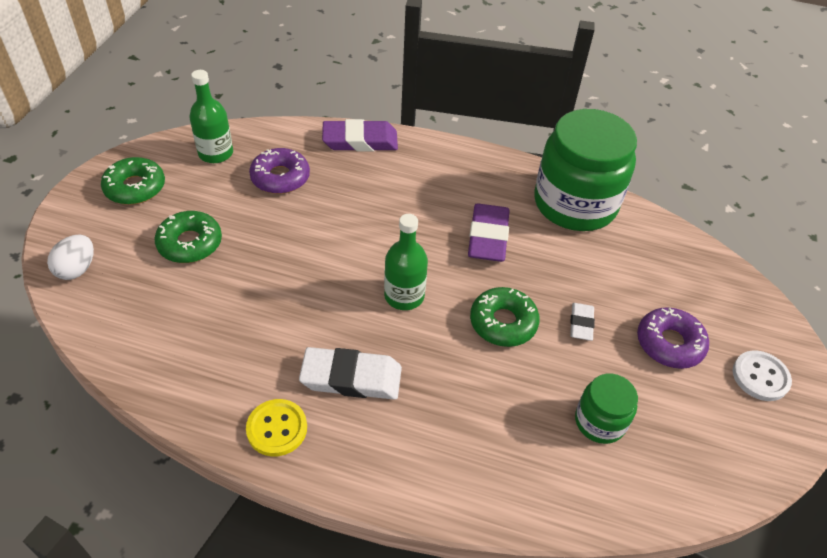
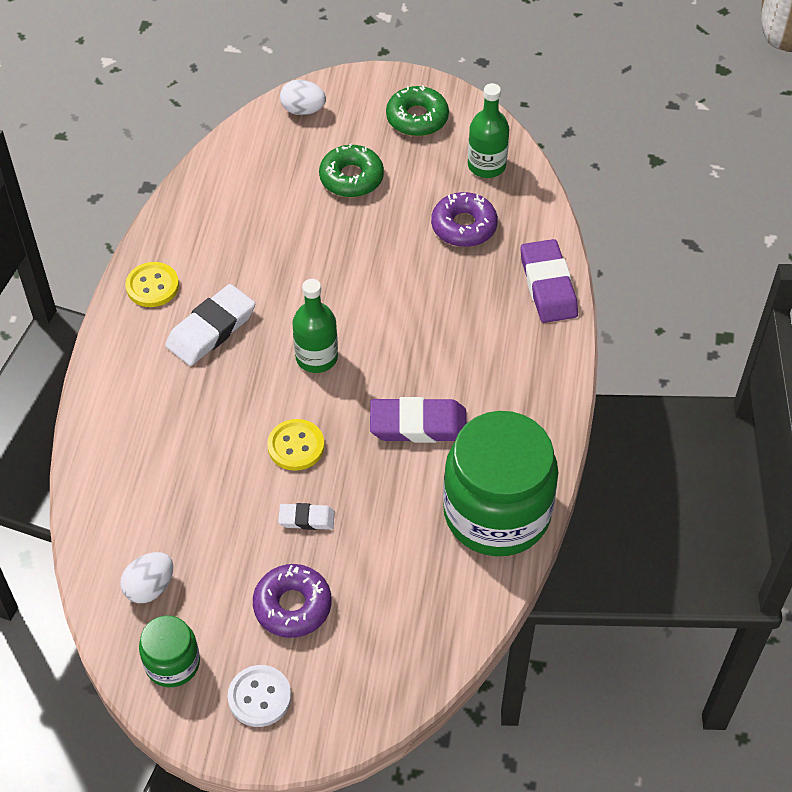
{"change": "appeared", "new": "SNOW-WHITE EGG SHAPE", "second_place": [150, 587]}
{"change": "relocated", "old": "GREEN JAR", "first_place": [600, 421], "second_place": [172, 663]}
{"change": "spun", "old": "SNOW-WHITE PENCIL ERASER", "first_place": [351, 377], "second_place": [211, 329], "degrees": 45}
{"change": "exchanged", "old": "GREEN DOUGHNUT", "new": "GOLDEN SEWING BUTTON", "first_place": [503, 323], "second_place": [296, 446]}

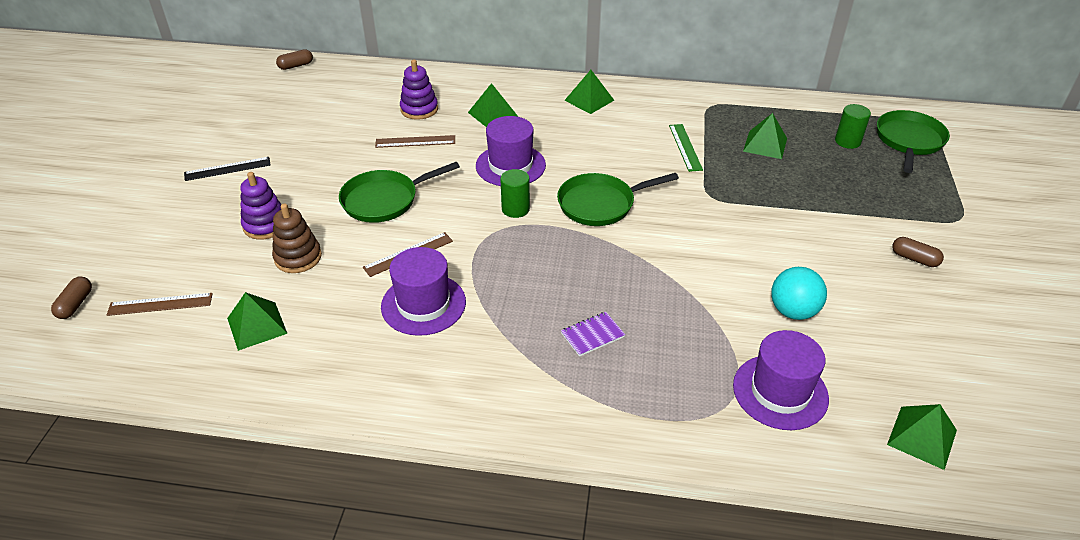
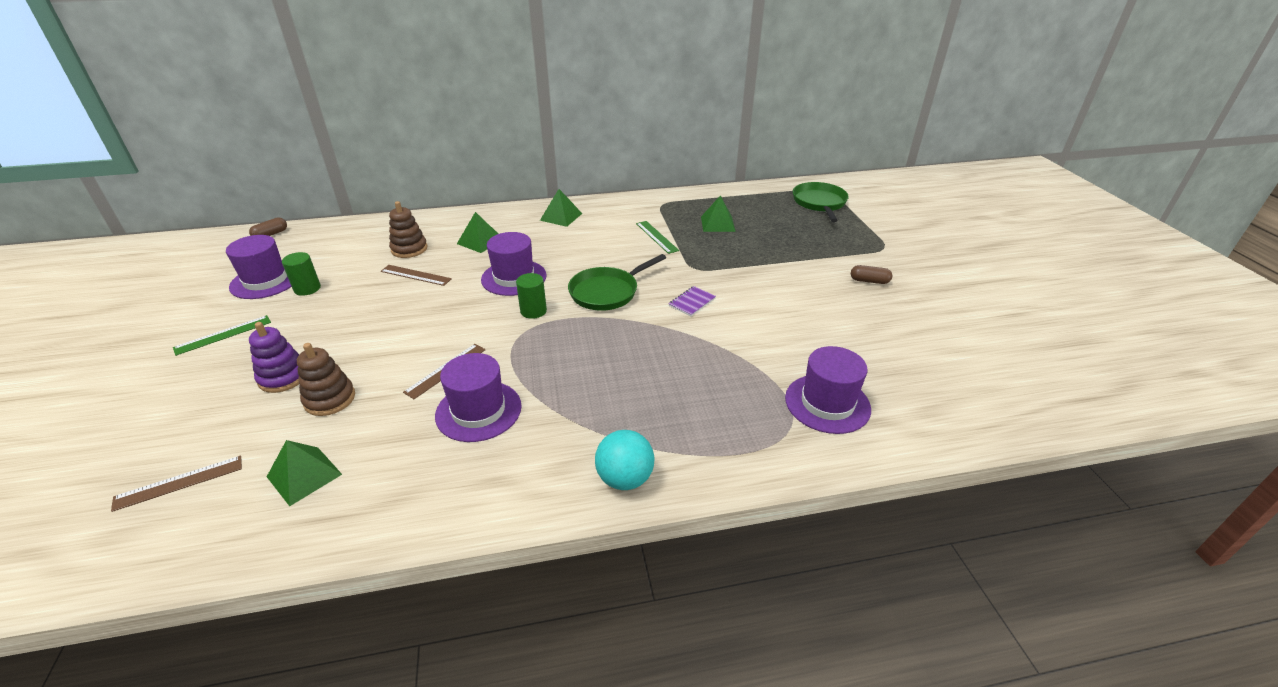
{"change": "colour", "old": "JET-BLACK STRAIGHTEDGE", "new": "GREEN STRAIGHTEDGE", "first_place": [227, 169], "second_place": [223, 335]}
{"change": "appeared", "new": "VIOLET TALL HAT", "second_place": [266, 281]}
{"change": "relocated", "old": "GREEN SOLID CYLINDER", "first_place": [847, 141], "second_place": [307, 289]}
{"change": "spun", "old": "DARK BROWN STRAIGHTEDGE", "first_place": [415, 141], "second_place": [415, 275], "degrees": 45}
{"change": "colour", "old": "VIOLET RING STACKER", "new": "DARK BROWN RING STACKER", "first_place": [419, 109], "second_place": [409, 249]}
{"change": "relocated", "old": "TURQUOISE SPHERE", "first_place": [793, 311], "second_place": [625, 479]}
{"change": "relocated", "old": "VIOLET EXERCISE BOOK", "first_place": [592, 335], "second_place": [692, 302]}
{"change": "missing", "old": "DARK BROWN PILL SHAPE", "first_place": [75, 304]}
{"change": "missing", "old": "GREEN FRYING PAN", "first_place": [384, 200]}
{"change": "missing", "old": "GREEN SOLID PYRAMID", "first_place": [922, 437]}

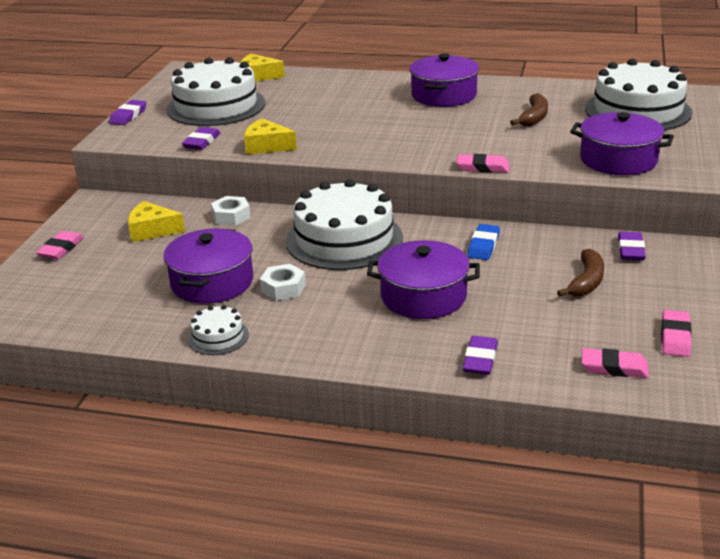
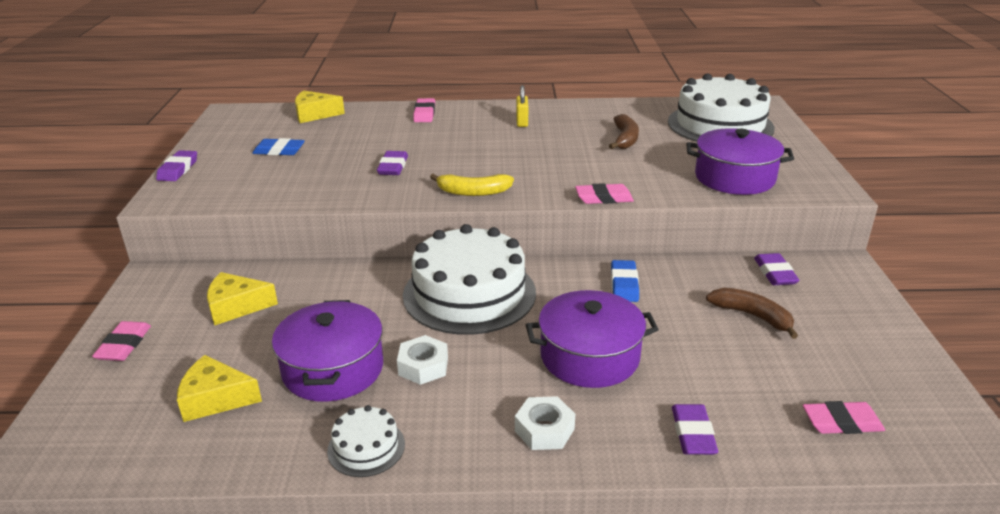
{"change": "relocated", "old": "GOLDEN CHEESE WEDGE", "first_place": [266, 146], "second_place": [215, 399]}
{"change": "exchanged", "old": "SNOW-WHITE LAYER CAKE", "new": "ROYAL BLUE PENCIL ERASER", "first_place": [216, 106], "second_place": [279, 151]}
{"change": "relocated", "old": "VIOLET PENCIL ERASER", "first_place": [202, 142], "second_place": [393, 167]}
{"change": "relocated", "old": "ROSE-PINK PENCIL ERASER", "first_place": [675, 337], "second_place": [424, 113]}
{"change": "appeared", "new": "GOLDEN BANANA FRUIT", "second_place": [473, 192]}
{"change": "relocated", "old": "SNOW-WHITE HEX NUT", "first_place": [231, 216], "second_place": [544, 430]}
{"change": "exchanged", "old": "VIOLET COOKING POT", "new": "GOLDEN SMALL LOCK", "first_place": [443, 95], "second_place": [522, 122]}
{"change": "spun", "old": "DARK BROWN BANANA FRUIT", "first_place": [586, 282], "second_place": [752, 316], "degrees": -60}

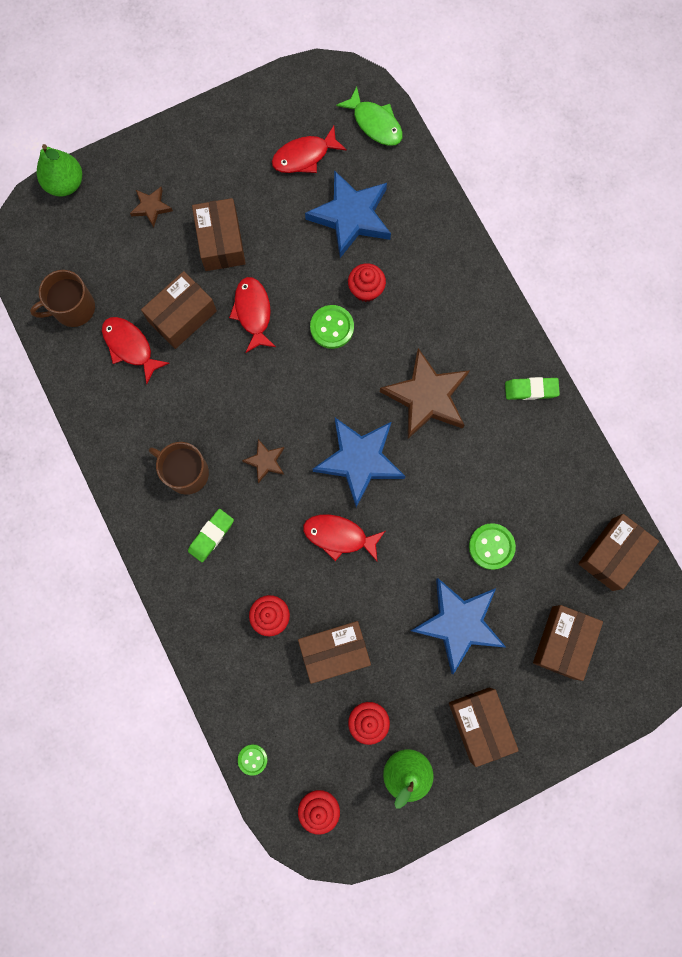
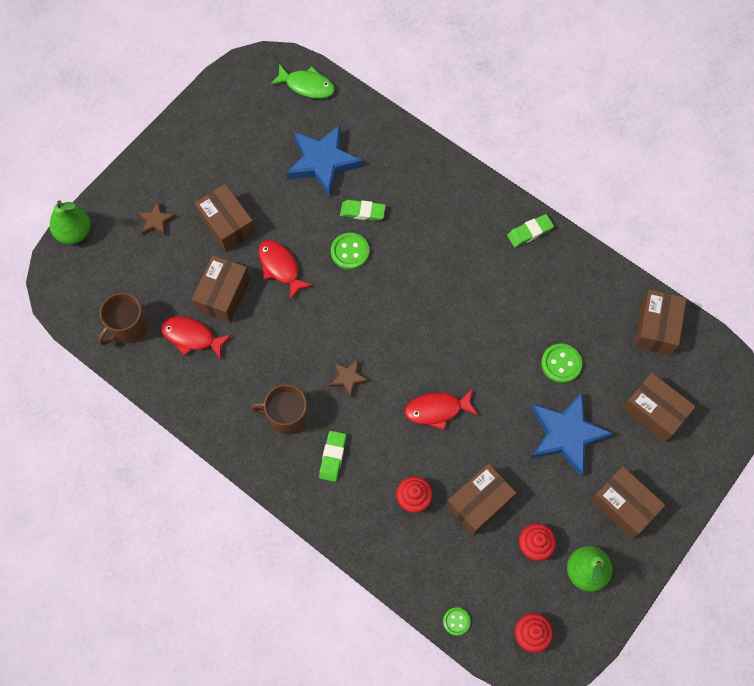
{"change": "exchanged", "old": "CRIMSON CUPCAKE", "new": "GREEN PENCIL ERASER", "first_place": [366, 289], "second_place": [362, 212]}
{"change": "spun", "old": "DARK BROWN PACKAGE", "first_place": [563, 642], "second_place": [654, 412], "degrees": -45}
{"change": "missing", "old": "CRIMSON FISH FIGURE", "first_place": [304, 156]}
{"change": "missing", "old": "ROYAL BLUE STAR", "first_place": [359, 460]}
{"change": "missing", "old": "DARK BROWN STAR", "first_place": [427, 397]}

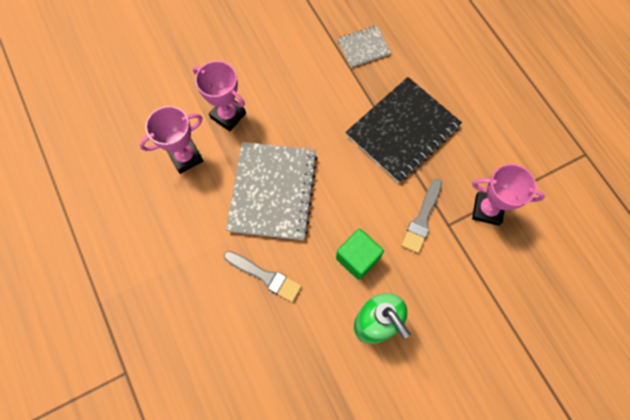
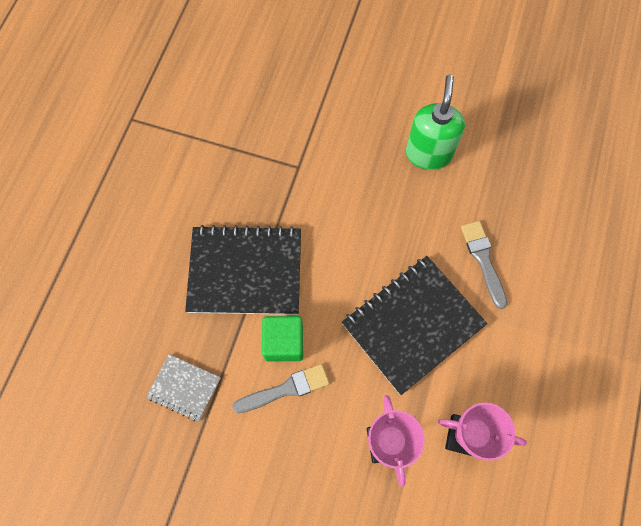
{"change": "relocated", "old": "ASH-GREY PAINTBRUSH", "first_place": [422, 218], "second_place": [285, 389]}
{"change": "relocated", "old": "GREEN SOLID CUBE", "first_place": [357, 258], "second_place": [284, 342]}
{"change": "colour", "old": "ASH-GREY EXERCISE BOOK", "new": "JET-BLACK EXERCISE BOOK", "first_place": [273, 191], "second_place": [412, 324]}
{"change": "missing", "old": "ROSE-PINK TROPHY", "first_place": [487, 210]}

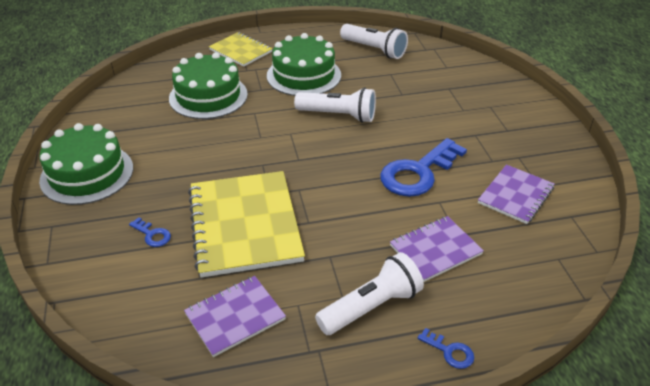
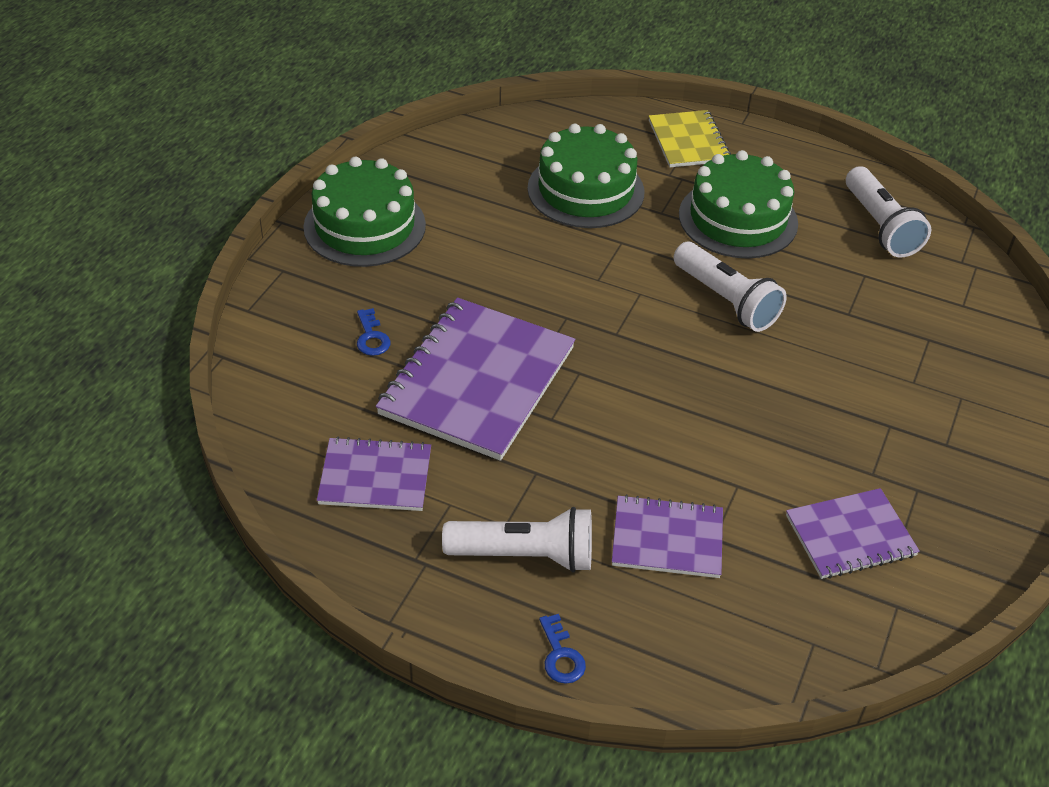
{"change": "colour", "old": "GOLDEN EXERCISE BOOK", "new": "VIOLET EXERCISE BOOK", "first_place": [245, 225], "second_place": [477, 381]}
{"change": "missing", "old": "ROYAL BLUE DOOR KEY", "first_place": [418, 173]}

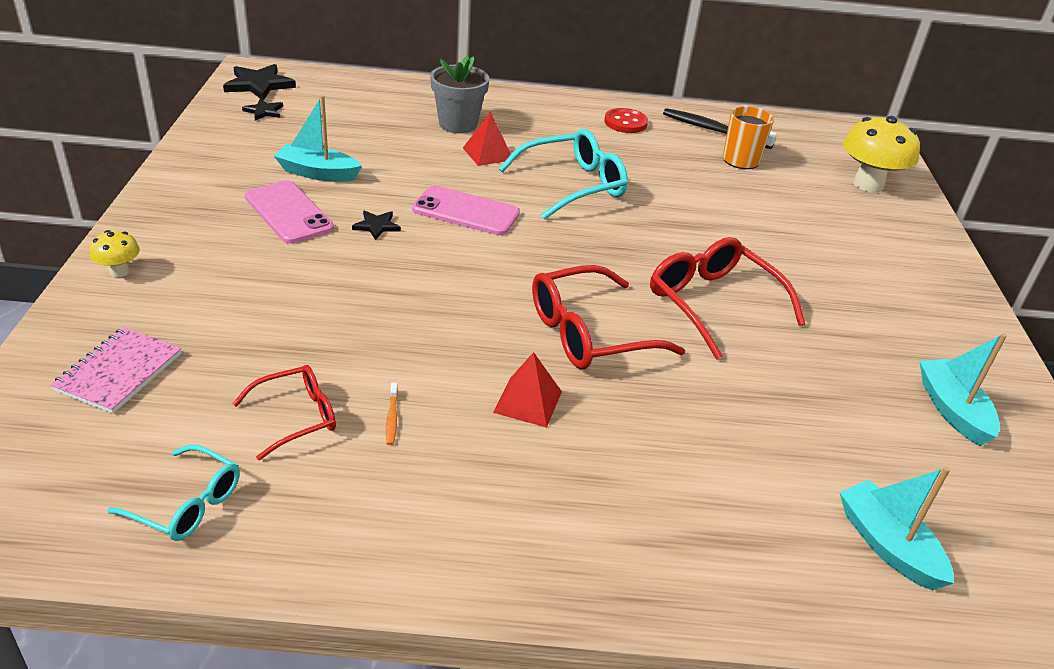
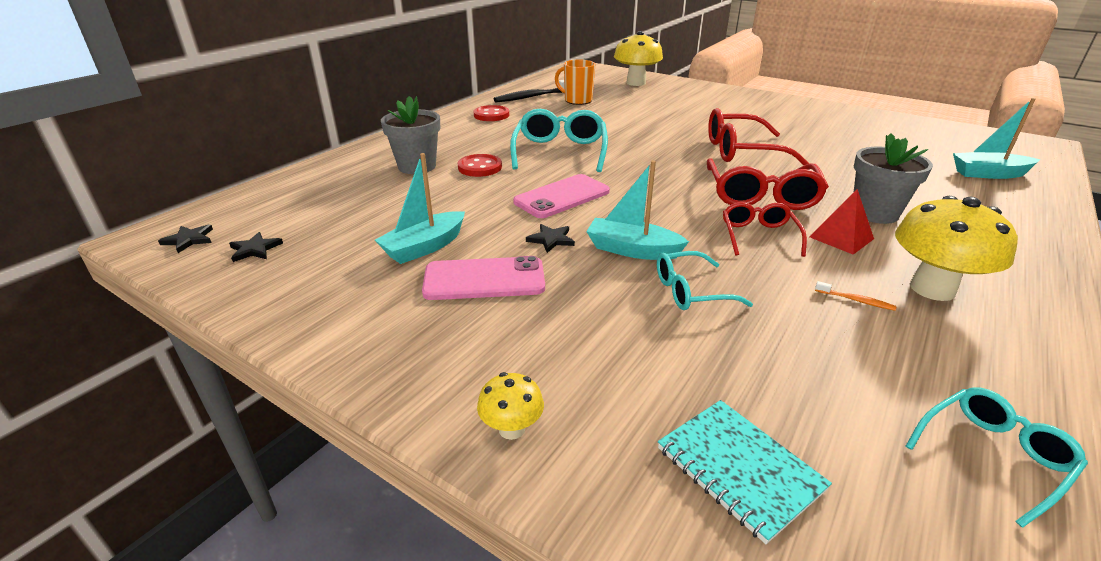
{"change": "size", "old": "JET-BLACK STAR", "first_place": [259, 85], "second_place": [189, 240], "factor": 0.55}
{"change": "exchanged", "old": "CRIMSON SOLID PYRAMID", "new": "CRIMSON SEWING BUTTON", "first_place": [487, 153], "second_place": [480, 167]}
{"change": "relocated", "old": "TURQUOISE TOY BOAT", "first_place": [952, 410], "second_place": [632, 250]}
{"change": "appeared", "new": "TURQUOISE SPECTACLES", "second_place": [691, 291]}
{"change": "colour", "old": "ROSE-PINK EXERCISE BOOK", "new": "TURQUOISE EXERCISE BOOK", "first_place": [119, 372], "second_place": [739, 469]}
{"change": "relocated", "old": "CRIMSON SPECTACLES", "first_place": [296, 417], "second_place": [758, 236]}
{"change": "appeared", "new": "ASH-GREY FLOWER POT", "second_place": [874, 213]}
{"change": "appeared", "new": "GOLDEN MUSHROOM", "second_place": [932, 289]}

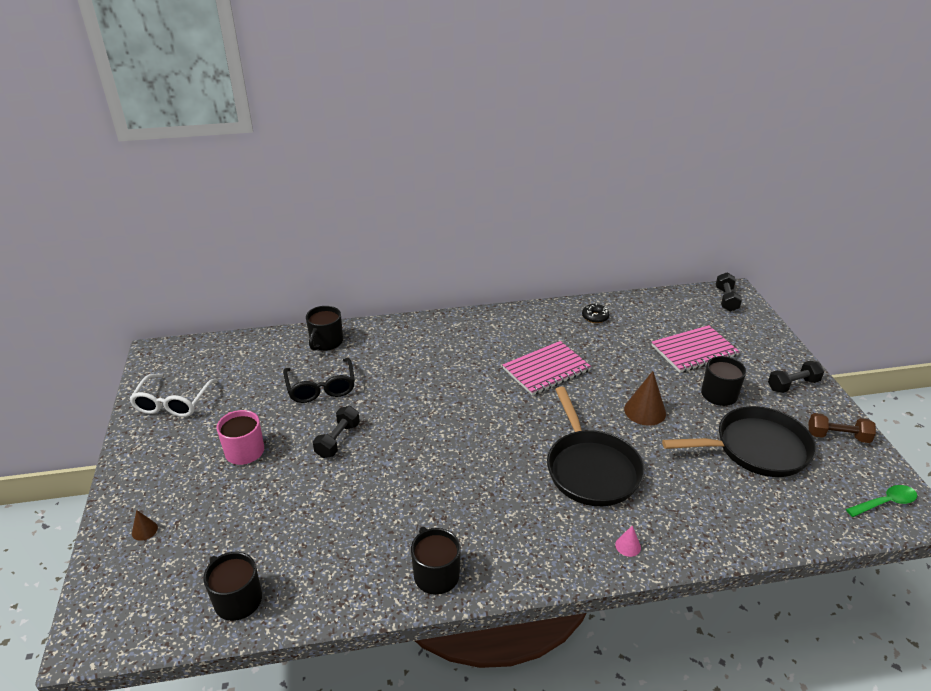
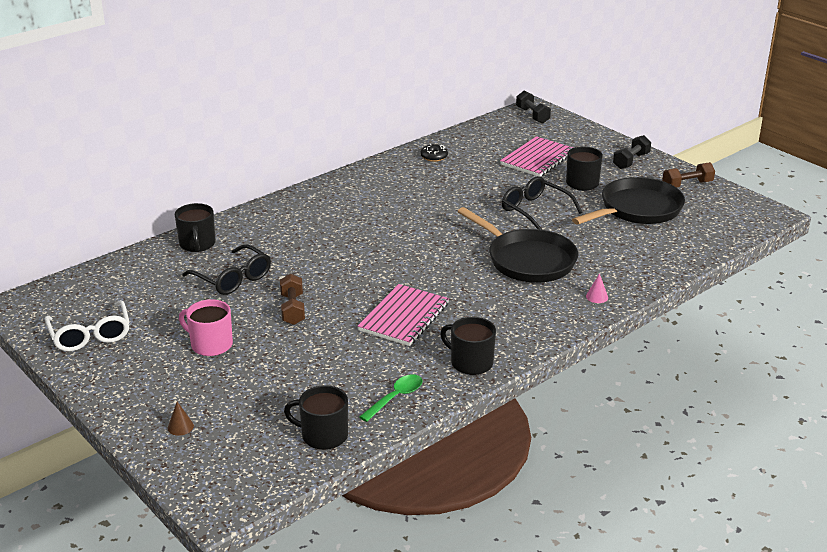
{"change": "colour", "old": "JET-BLACK HAND WEIGHT", "new": "DARK BROWN HAND WEIGHT", "first_place": [338, 440], "second_place": [292, 309]}
{"change": "relocated", "old": "ROSE-PINK EXERCISE BOOK", "first_place": [546, 370], "second_place": [404, 317]}
{"change": "relocated", "old": "GREEN SPOON", "first_place": [885, 503], "second_place": [396, 397]}
{"change": "exchanged", "old": "DARK BROWN CONE SHAPE", "new": "JET-BLACK SPECTACLES", "first_place": [645, 411], "second_place": [535, 210]}

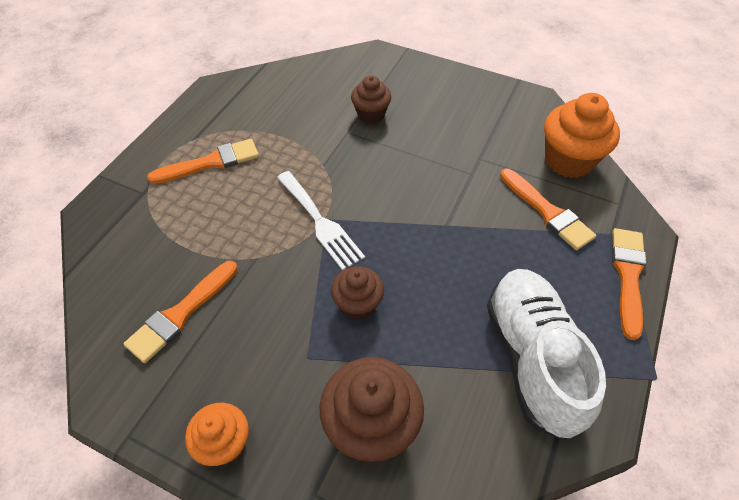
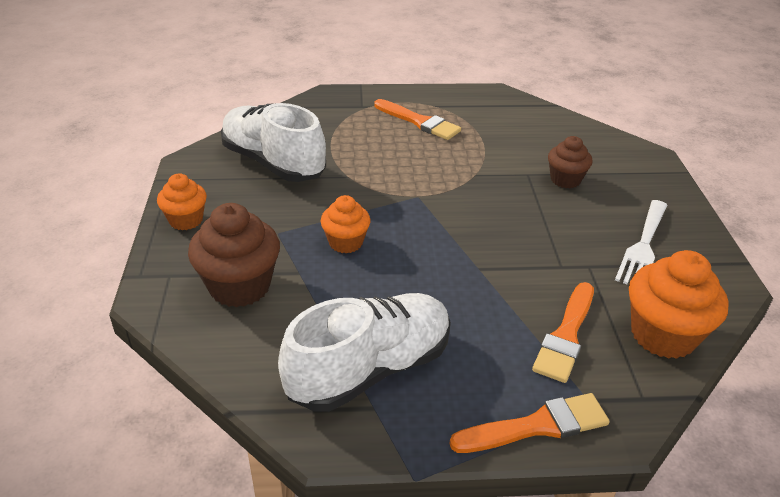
{"change": "exchanged", "old": "BRIGHT ORANGE PAINTBRUSH", "new": "SNOW-WHITE SHOE", "first_place": [181, 314], "second_place": [273, 163]}
{"change": "colour", "old": "DARK BROWN CUPCAKE", "new": "BRIGHT ORANGE CUPCAKE", "first_place": [358, 304], "second_place": [346, 242]}
{"change": "relocated", "old": "SNOW-WHITE FORK", "first_place": [320, 222], "second_place": [643, 246]}

